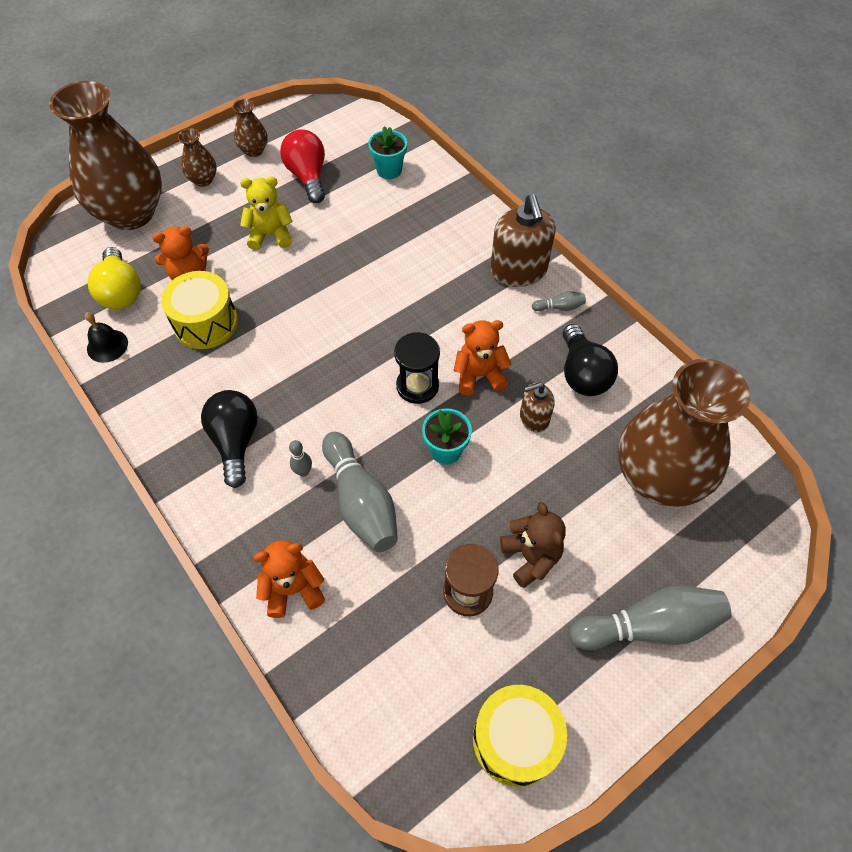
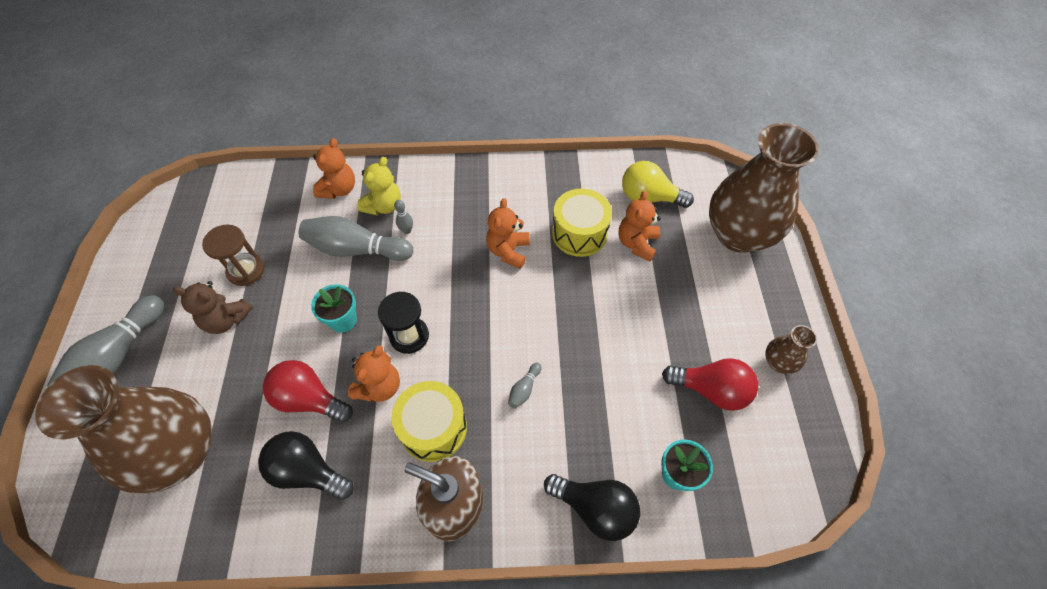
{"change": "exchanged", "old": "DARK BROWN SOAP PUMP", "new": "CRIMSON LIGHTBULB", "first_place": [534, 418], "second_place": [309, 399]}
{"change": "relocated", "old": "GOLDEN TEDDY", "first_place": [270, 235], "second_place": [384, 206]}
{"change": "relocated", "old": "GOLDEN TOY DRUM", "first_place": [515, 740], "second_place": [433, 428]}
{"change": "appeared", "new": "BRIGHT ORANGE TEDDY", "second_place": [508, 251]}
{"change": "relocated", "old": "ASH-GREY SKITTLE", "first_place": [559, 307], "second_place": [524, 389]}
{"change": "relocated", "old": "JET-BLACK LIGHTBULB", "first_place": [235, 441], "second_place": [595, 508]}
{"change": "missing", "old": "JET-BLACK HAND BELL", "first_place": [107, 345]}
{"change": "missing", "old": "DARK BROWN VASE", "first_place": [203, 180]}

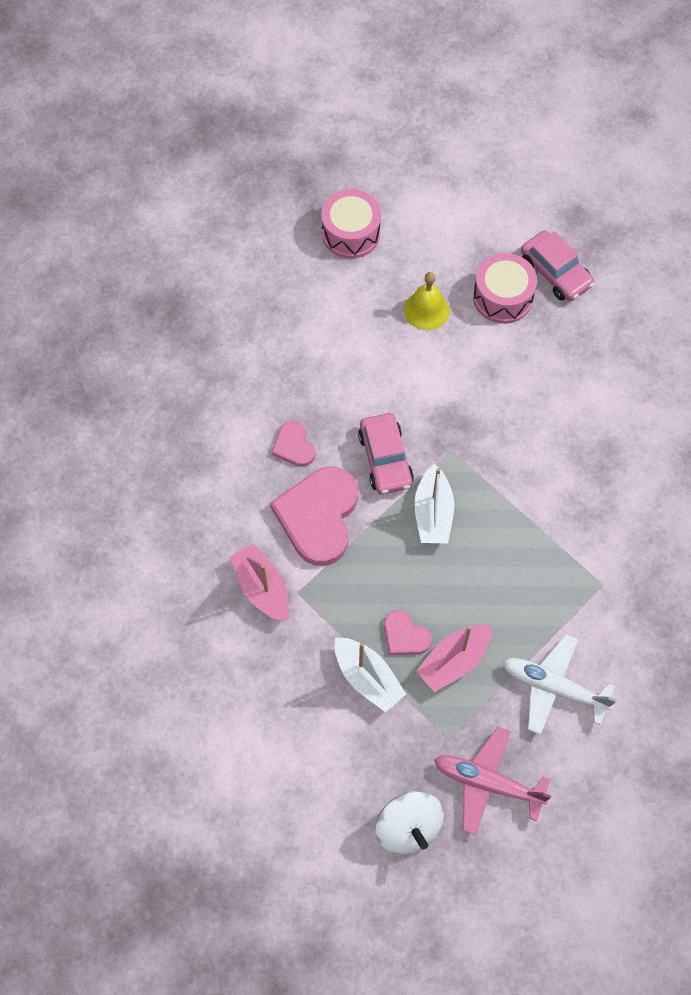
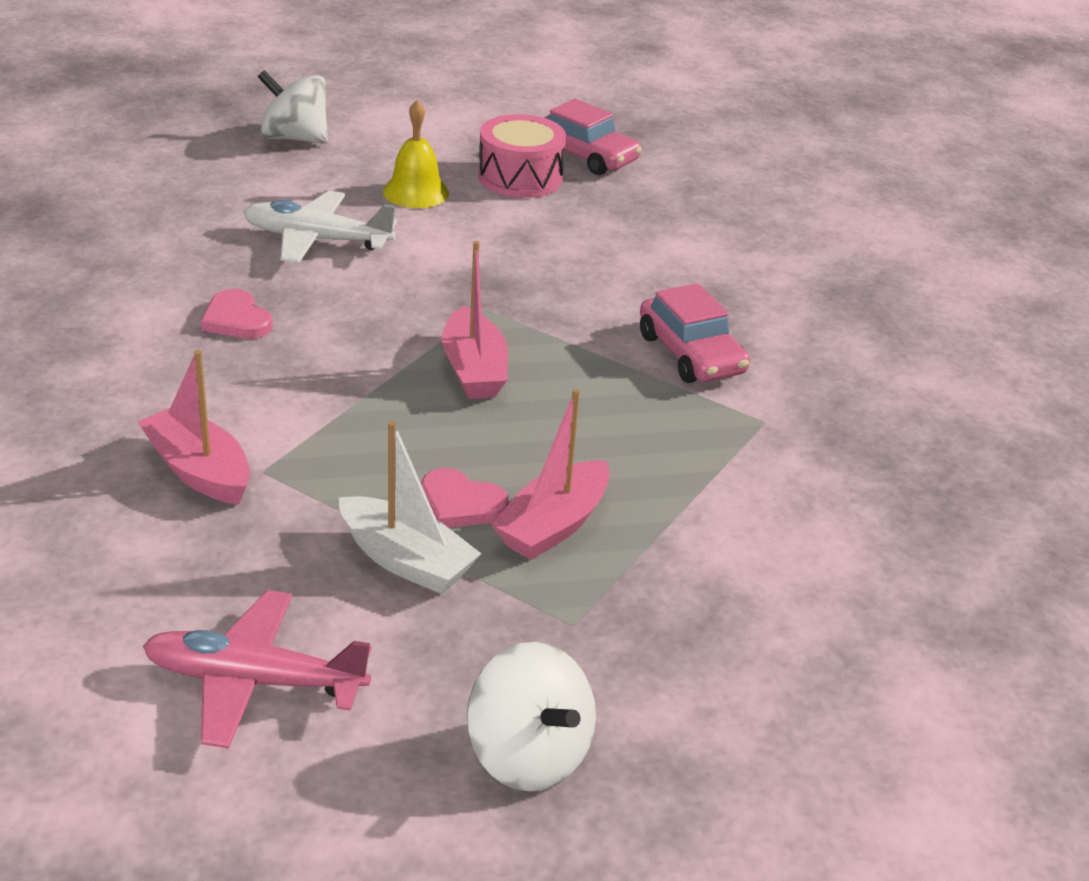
{"change": "relocated", "old": "ROSE-PINK AEROPLANE", "first_place": [487, 783], "second_place": [254, 681]}
{"change": "relocated", "old": "SNOW-WHITE AEROPLANE", "first_place": [553, 687], "second_place": [317, 240]}
{"change": "exchanged", "old": "ROSE-PINK TOY DRUM", "new": "SNOW-WHITE TOY TOP", "first_place": [351, 233], "second_place": [294, 138]}
{"change": "colour", "old": "SNOW-WHITE TOY BOAT", "new": "ROSE-PINK TOY BOAT", "first_place": [433, 513], "second_place": [474, 370]}
{"change": "relocated", "old": "ROSE-PINK CAR", "first_place": [385, 459], "second_place": [691, 354]}
{"change": "missing", "old": "ROSE-PINK HEART", "first_place": [318, 516]}

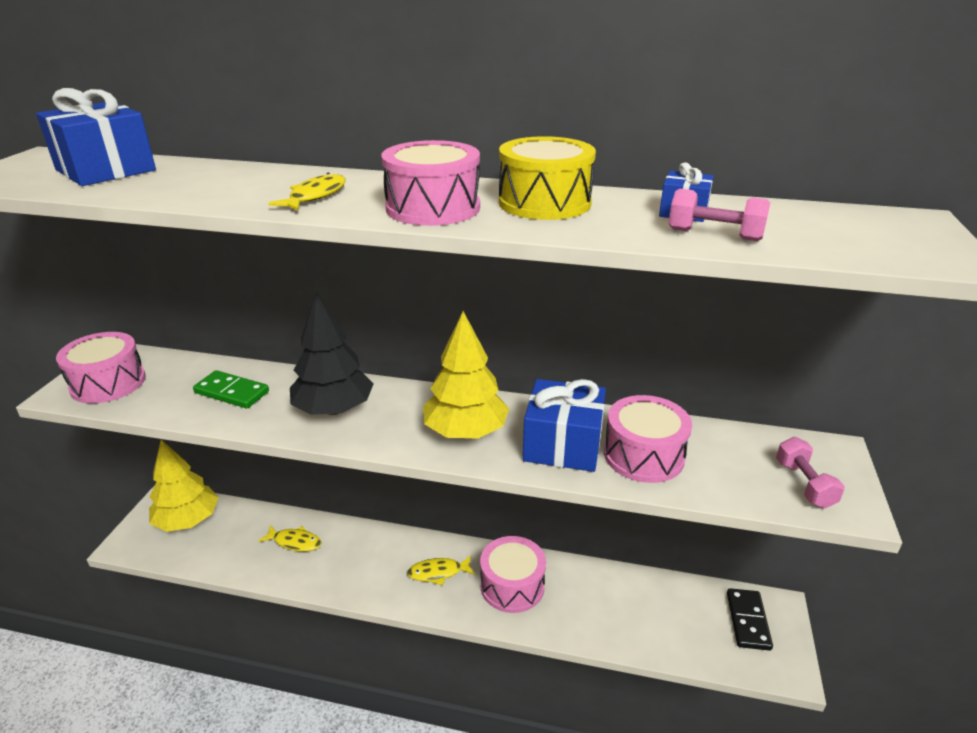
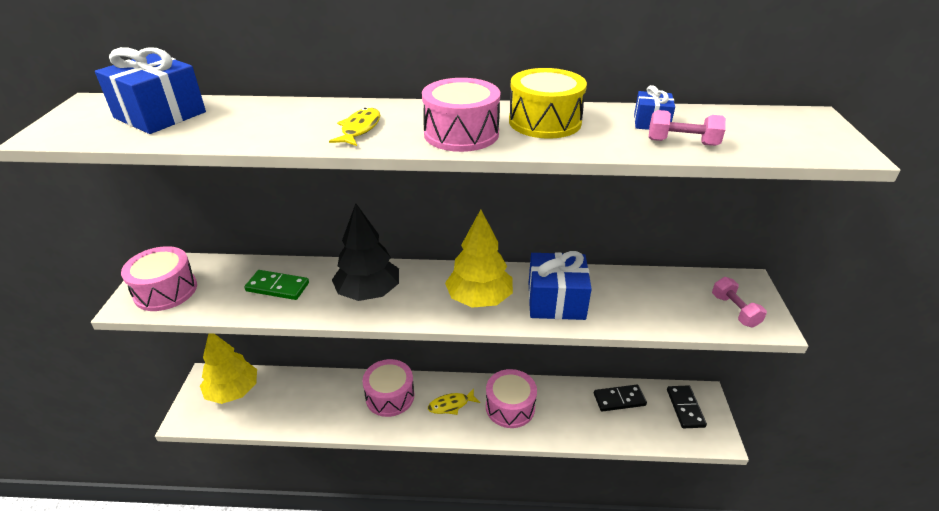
{"change": "relocated", "old": "ROSE-PINK TOY DRUM", "first_place": [643, 455], "second_place": [390, 396]}
{"change": "appeared", "new": "JET-BLACK DOMINO", "second_place": [619, 399]}
{"change": "missing", "old": "GOLDEN FISH FIGURE", "first_place": [295, 542]}

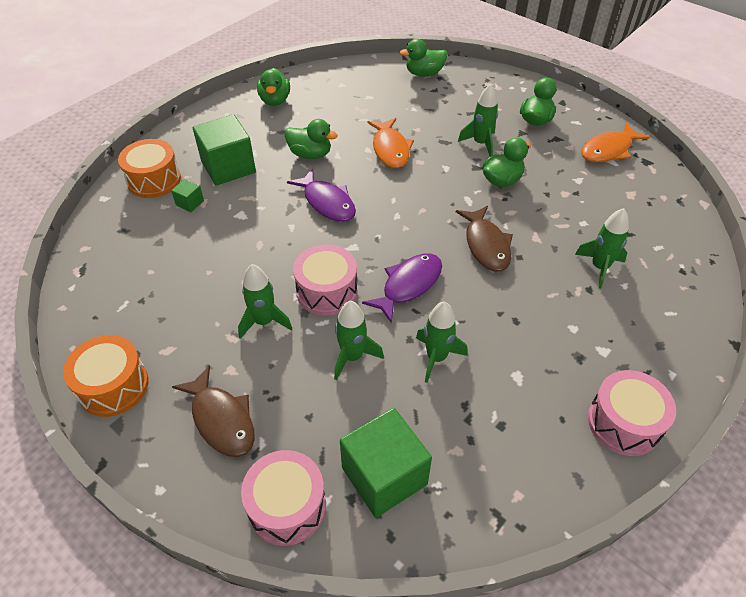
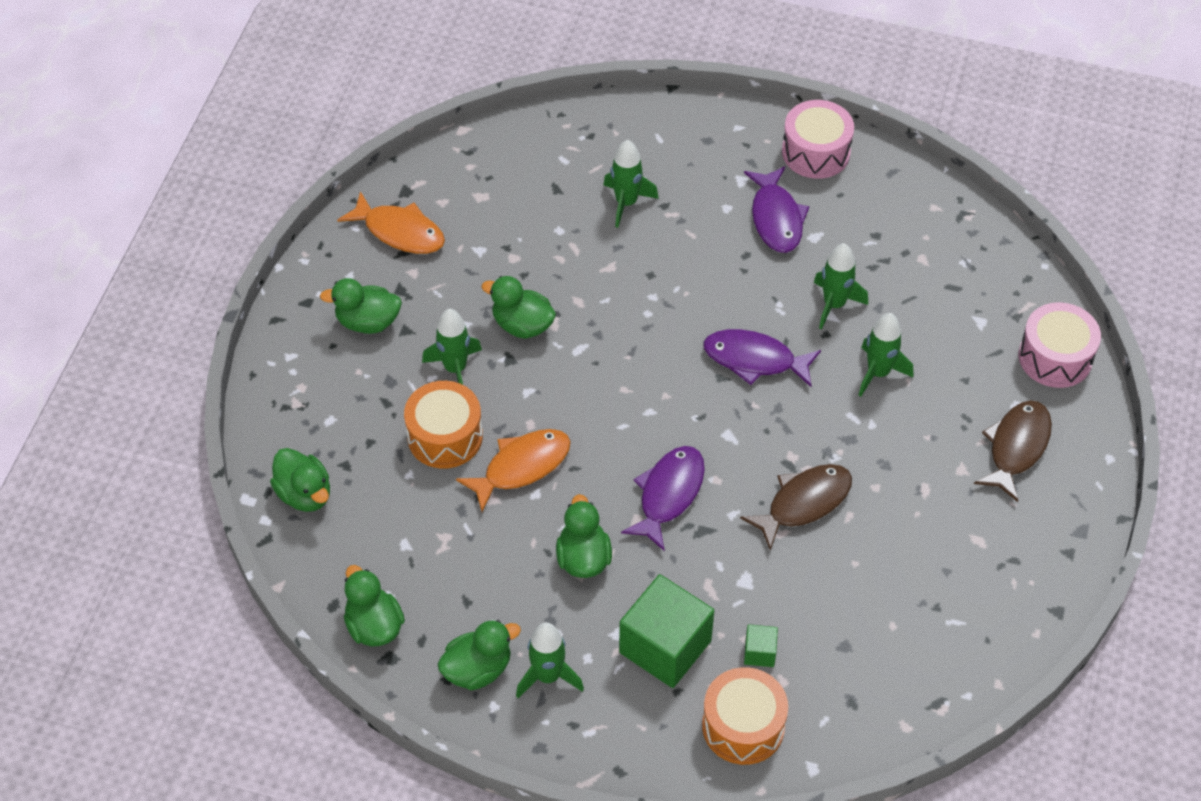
{"change": "appeared", "new": "GREEN DUCK", "second_place": [374, 626]}
{"change": "relocated", "old": "BRIGHT ORANGE TOY DRUM", "first_place": [113, 386], "second_place": [445, 436]}
{"change": "relocated", "old": "GREEN SPACESHIP", "first_place": [264, 322], "second_place": [548, 676]}
{"change": "relocated", "old": "DARK BROWN FISH FIGURE", "first_place": [486, 245], "second_place": [804, 503]}
{"change": "appeared", "new": "VIOLET FISH FIGURE", "second_place": [776, 218]}
{"change": "missing", "old": "ROSE-PINK TOY DRUM", "first_place": [327, 291]}
{"change": "missing", "old": "GREEN SOLID CUBE", "first_place": [384, 476]}

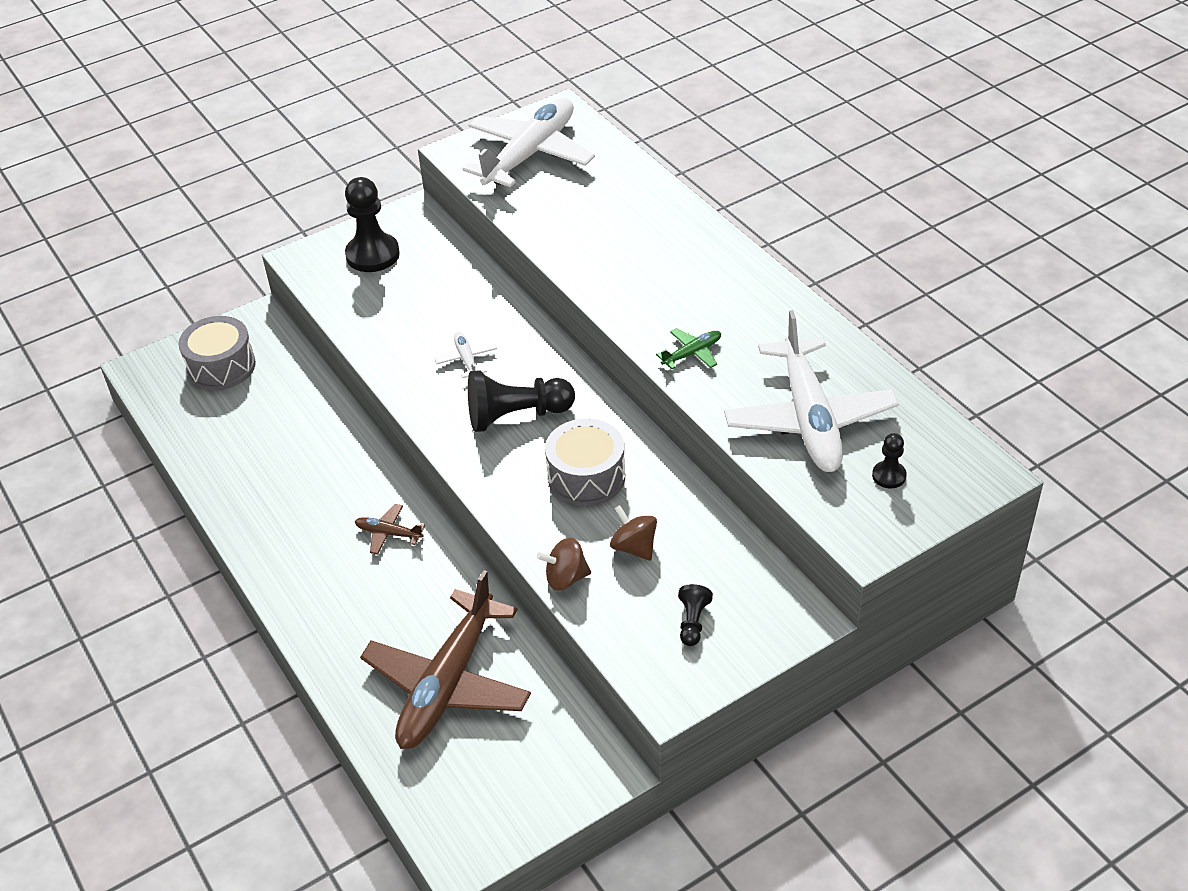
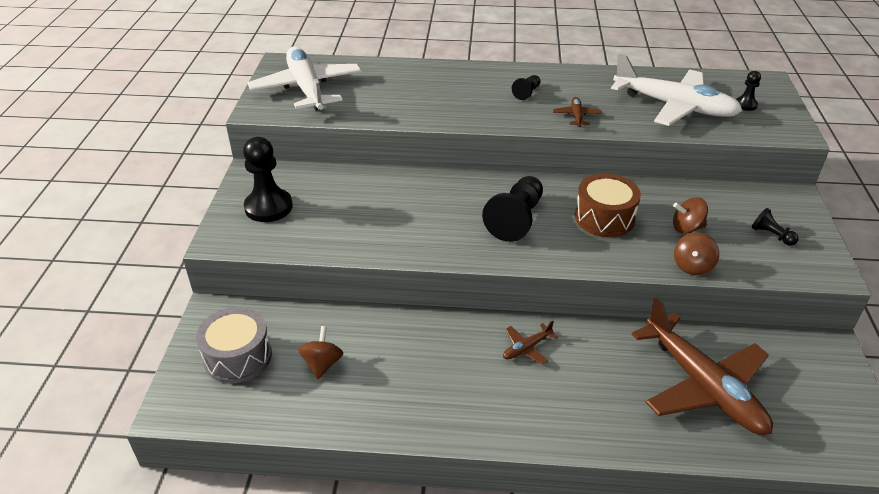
{"change": "appeared", "new": "DARK BROWN TOY TOP", "second_place": [322, 364]}
{"change": "appeared", "new": "JET-BLACK PAWN", "second_place": [527, 93]}
{"change": "colour", "old": "GREEN AEROPLANE", "new": "DARK BROWN AEROPLANE", "first_place": [692, 353], "second_place": [576, 116]}
{"change": "colour", "old": "ASH-GREY TOY DRUM", "new": "DARK BROWN TOY DRUM", "first_place": [586, 477], "second_place": [604, 218]}
{"change": "missing", "old": "SNOW-WHITE AEROPLANE", "first_place": [466, 359]}

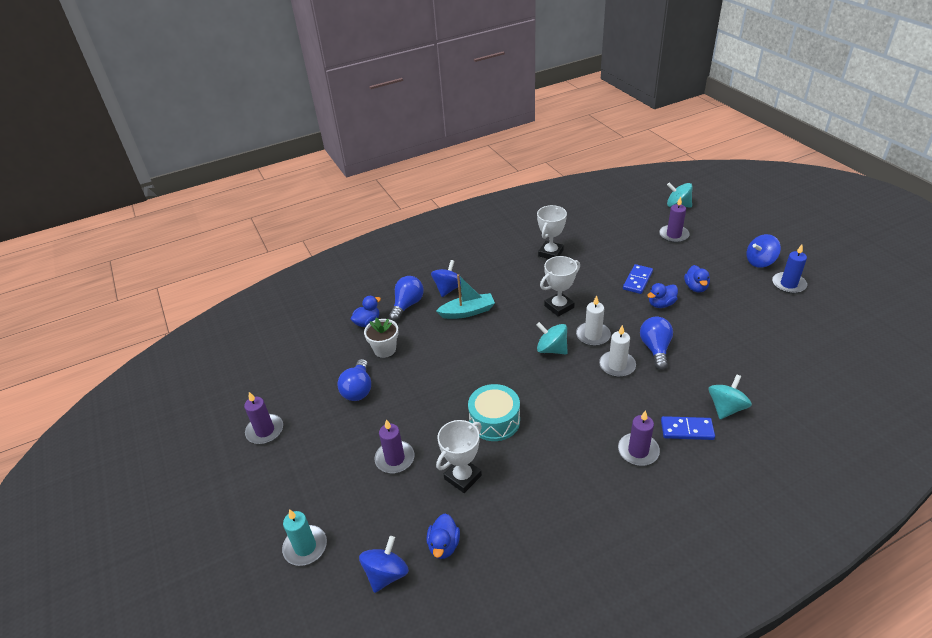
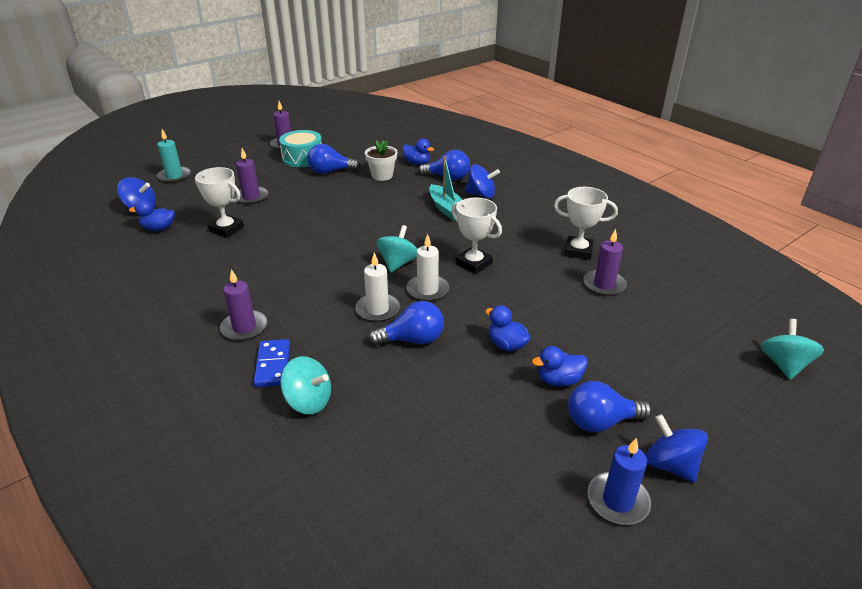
{"change": "relocated", "old": "TURQUOISE TOY DRUM", "first_place": [494, 420], "second_place": [302, 158]}
{"change": "appeared", "new": "ROYAL BLUE LIGHTBULB", "second_place": [600, 422]}
{"change": "relocated", "old": "VIOLET CANDLE", "first_place": [673, 235], "second_place": [604, 285]}
{"change": "missing", "old": "ROYAL BLUE DOMINO", "first_place": [637, 280]}

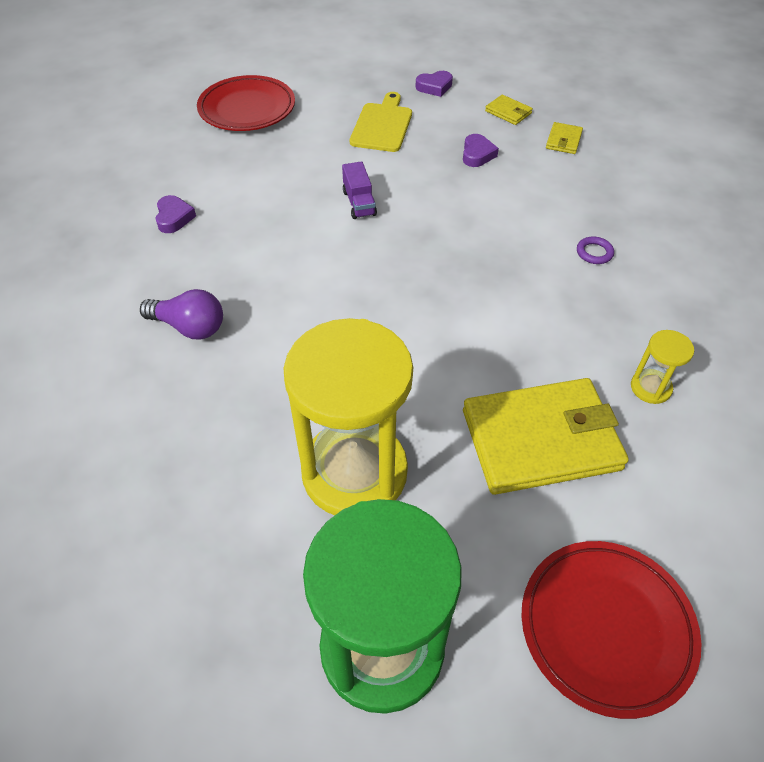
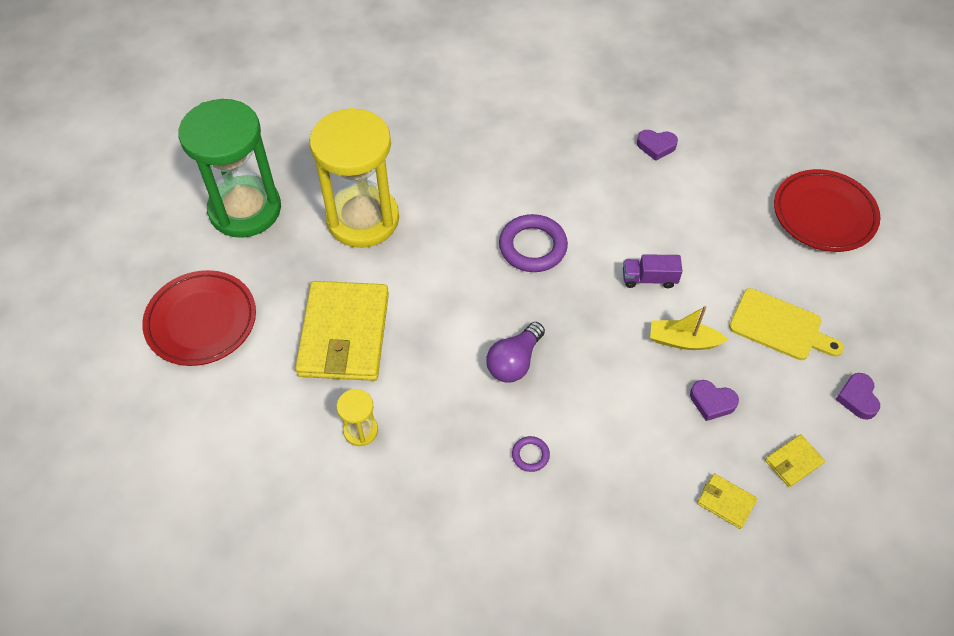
{"change": "relocated", "old": "VIOLET LIGHTBULB", "first_place": [190, 327], "second_place": [514, 362]}
{"change": "appeared", "new": "VIOLET HOOP", "second_place": [532, 247]}
{"change": "appeared", "new": "GOLDEN TOY BOAT", "second_place": [683, 341]}

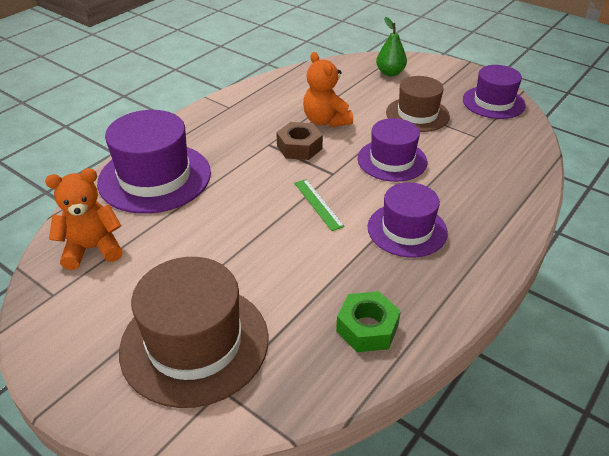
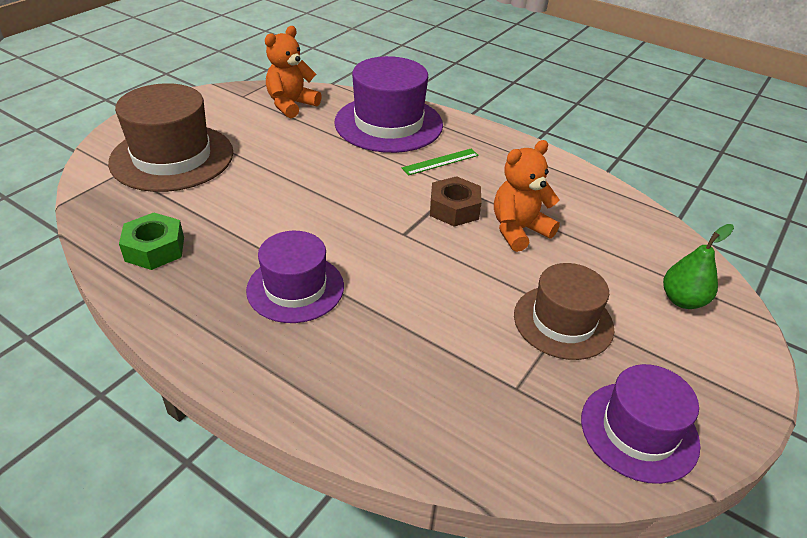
{"change": "spun", "old": "BRIGHT ORANGE TEDDY", "first_place": [92, 249], "second_place": [291, 105], "degrees": -120}
{"change": "relocated", "old": "GREEN STRAIGHTEDGE", "first_place": [318, 204], "second_place": [440, 161]}
{"change": "missing", "old": "VIOLET TALL HAT", "first_place": [392, 160]}

